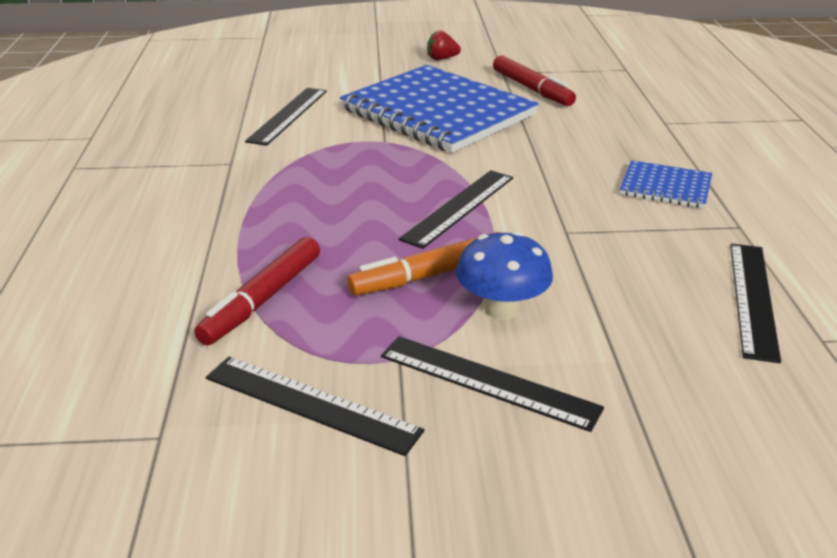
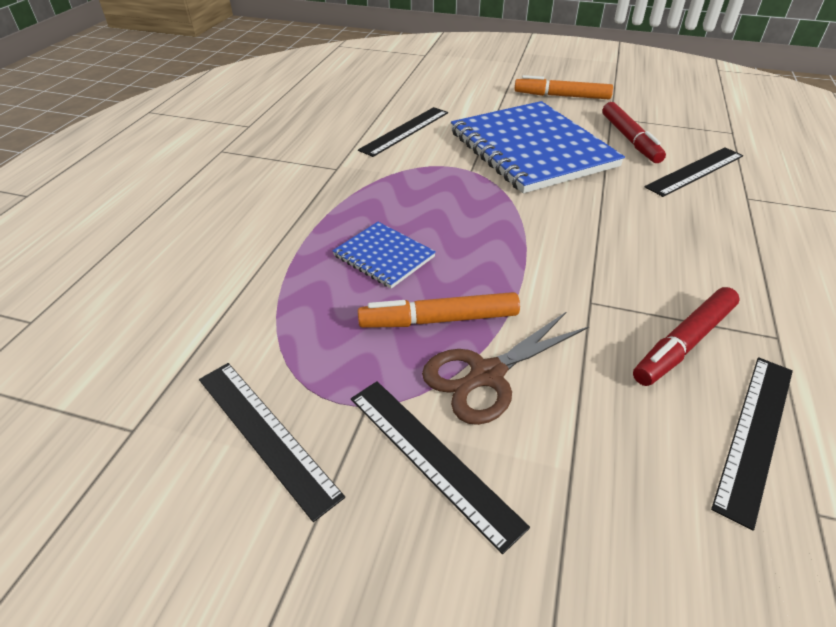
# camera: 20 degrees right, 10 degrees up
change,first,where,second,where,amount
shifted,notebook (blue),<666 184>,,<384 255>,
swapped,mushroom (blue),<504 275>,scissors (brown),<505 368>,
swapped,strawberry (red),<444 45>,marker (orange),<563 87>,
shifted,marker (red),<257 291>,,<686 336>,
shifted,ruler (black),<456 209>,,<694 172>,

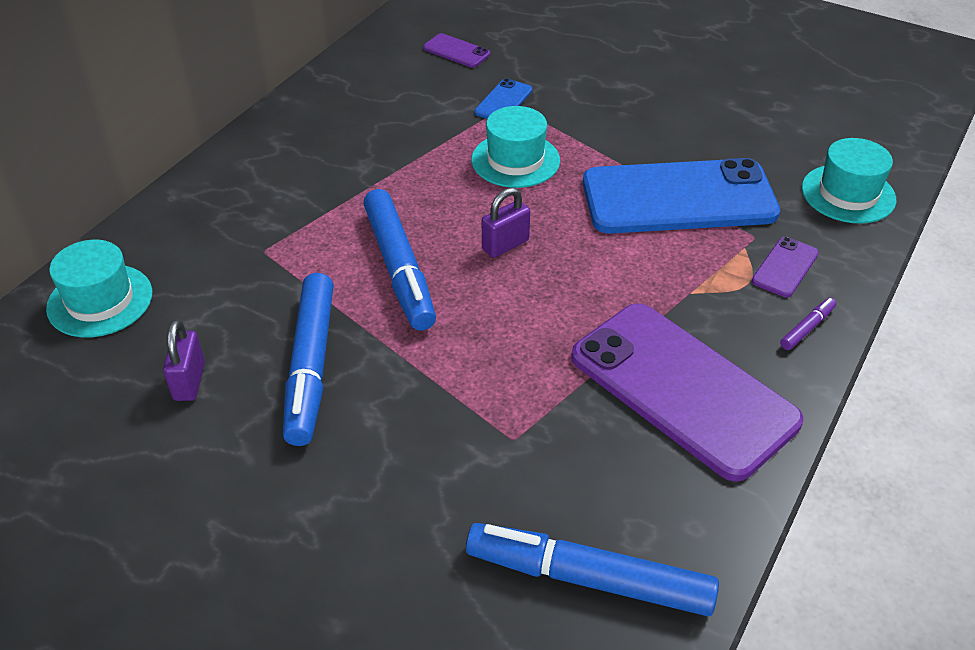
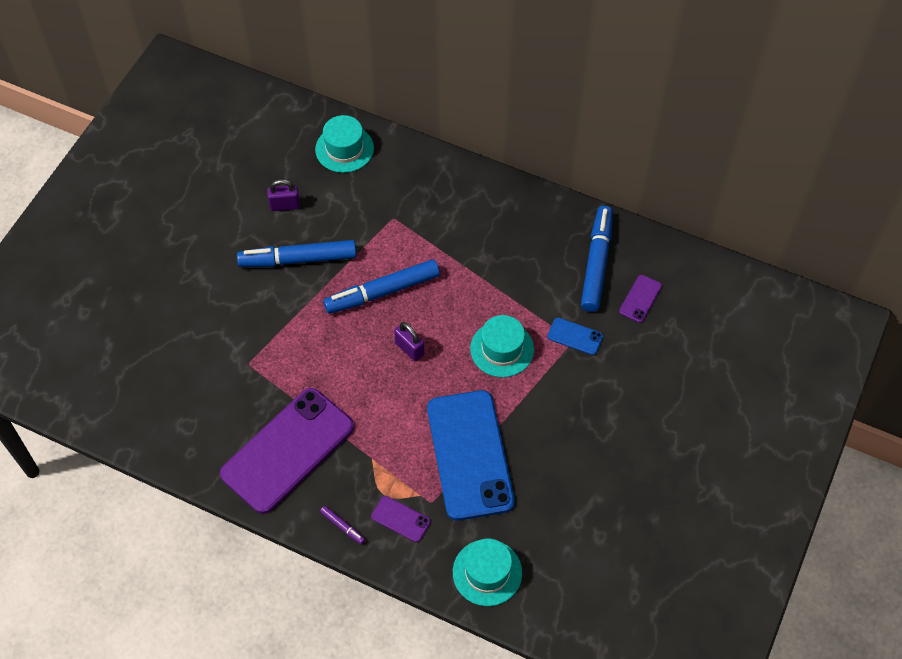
# camera: 85 degrees right, 15 degrees up
change,first,where,second,where,amount
shifted,marker (blue),<592 569>,,<597 259>,

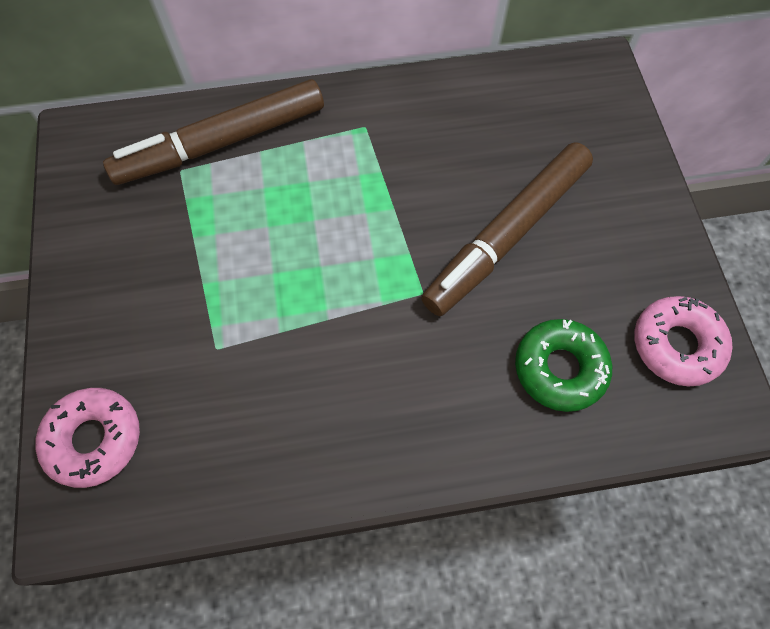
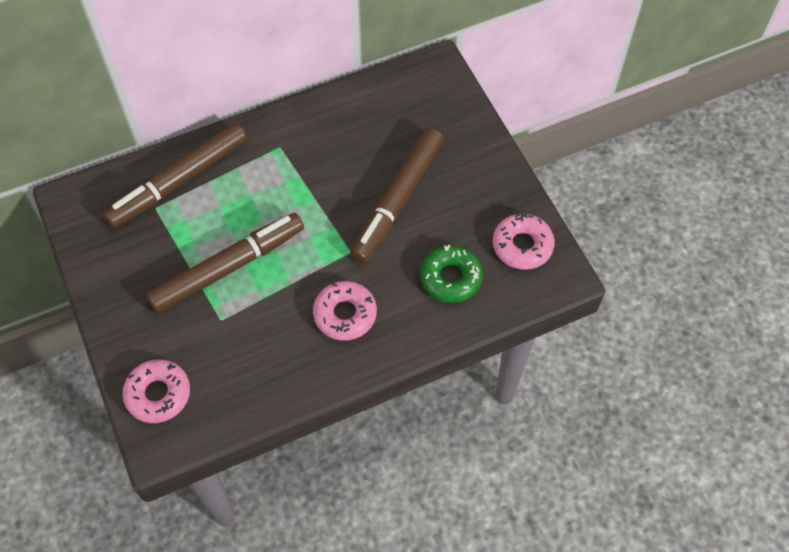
# camera: 15 degrees left, 5 degrees down
change,first,where,second,where,amount
new,,,marker (brown),<225 263>,
new,,,donut (pink),<345 311>,

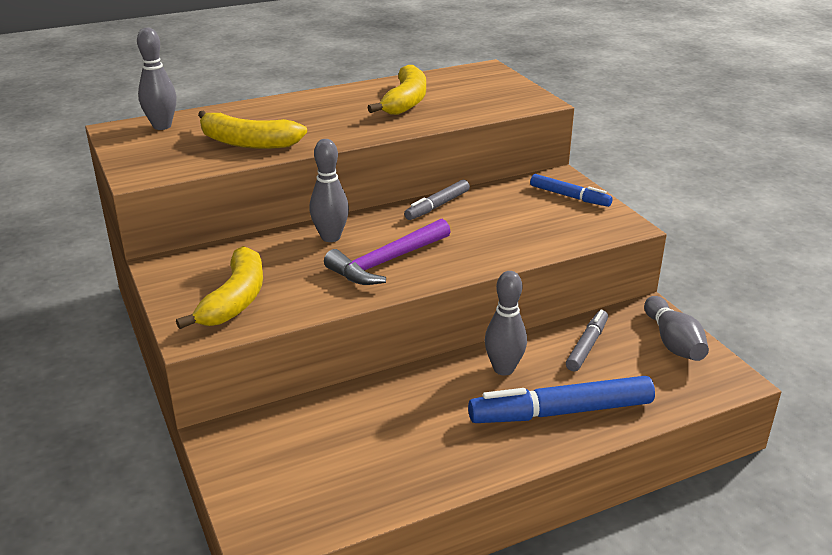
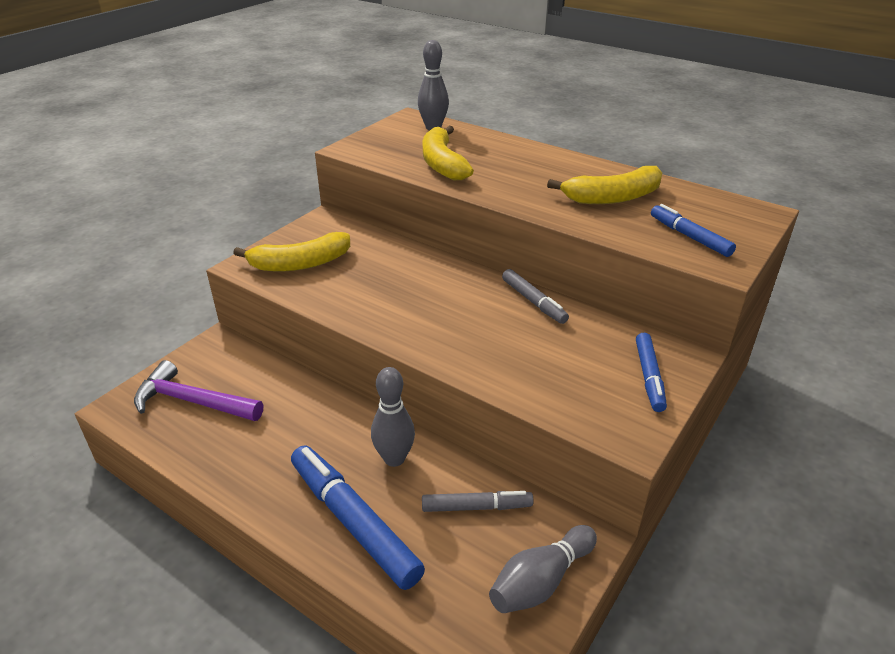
# camera: 60 degrees right, 5 degrees up
change,first,where,second,where,amount
shifted,hammer (purple),<387 252>,,<198 390>,
rotated,marker (grey),<437 200>,,<535 296>,135 degrees counterclockwise
new,,,marker (blue),<693 230>,
gone,bowling pin (grey),<329 190>,,,

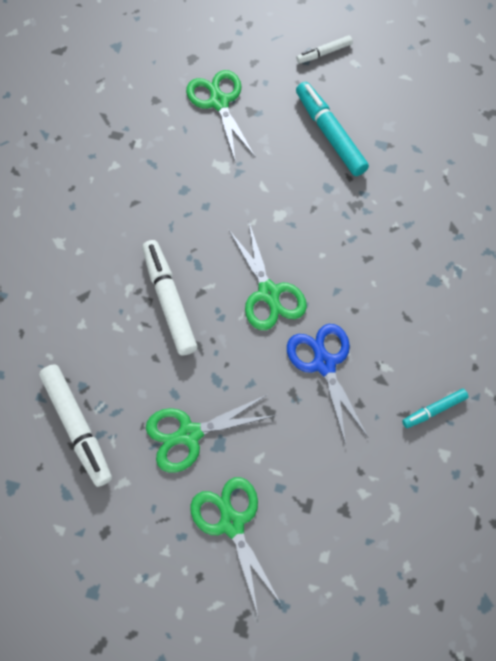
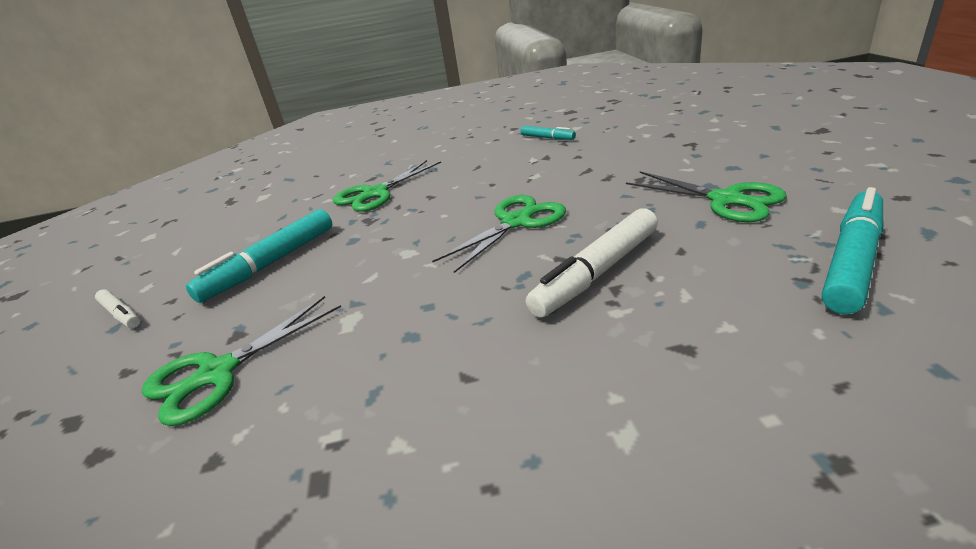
# camera: 110 degrees left, 35 degrees down
change,first,where,second,where,amount
shifted,scissors (green),<235 546>,,<387 186>,
repainted,marker (white),<75 425>,marker (turquoise),<852 250>,
gone,scissors (blue),<327 384>,,,

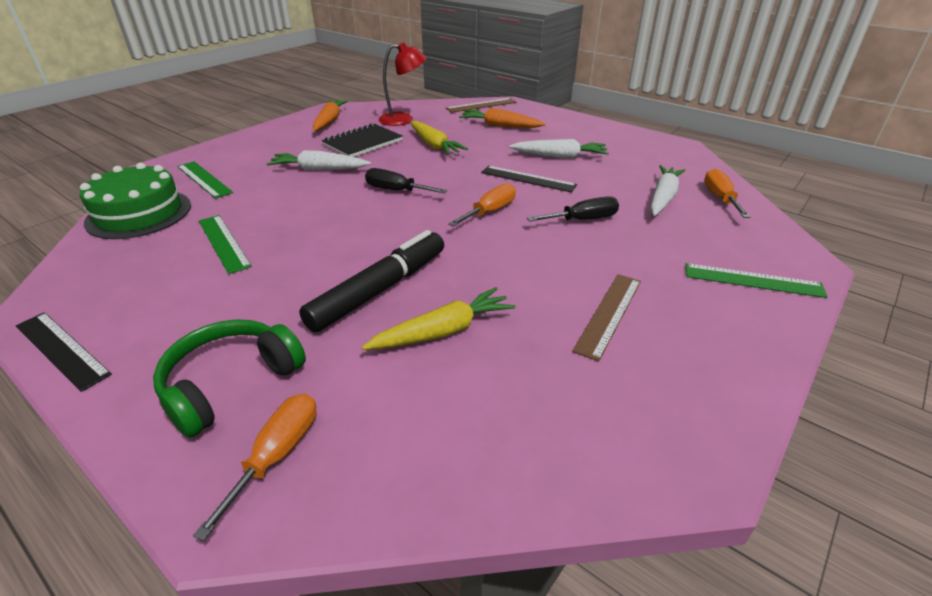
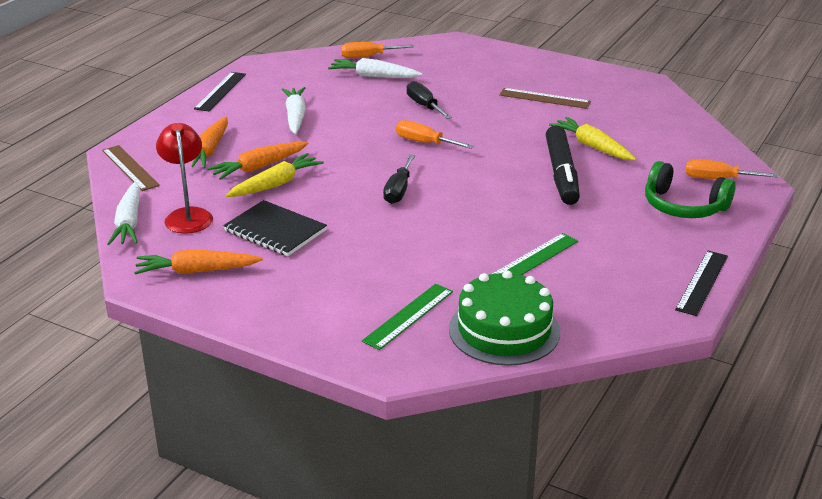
# camera: 100 degrees left, 5 degrees down
change,first,where,second,where,amount
shifted,carrot (white),<319 160>,,<123 213>,
shifted,ruler (black),<529 179>,,<220 91>,
new,,,carrot (orange),<257 161>,
rotated,marker (black),<371 281>,,<563 165>,120 degrees counterclockwise
gone,ruler (green),<756 280>,,,

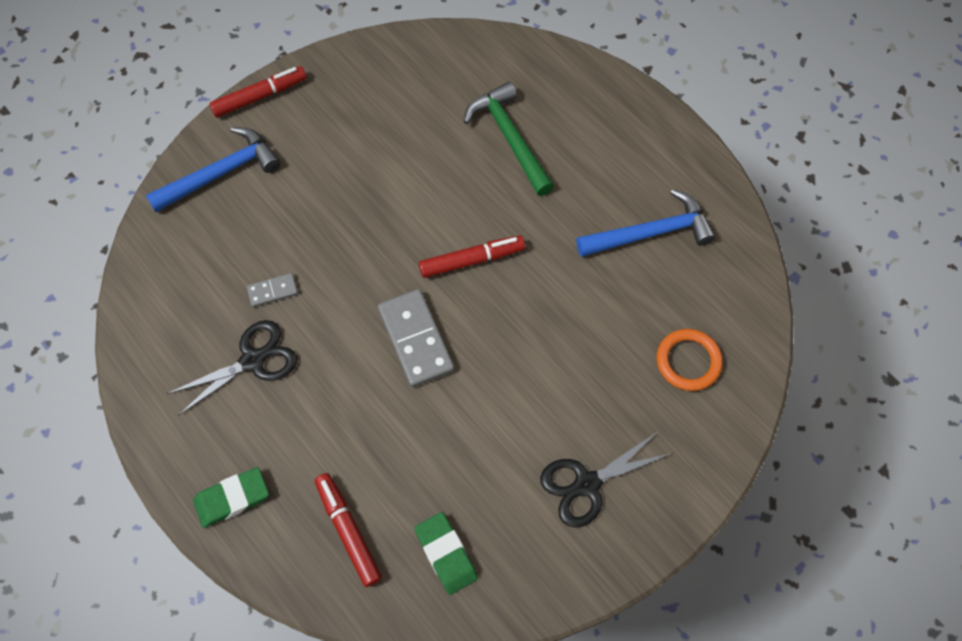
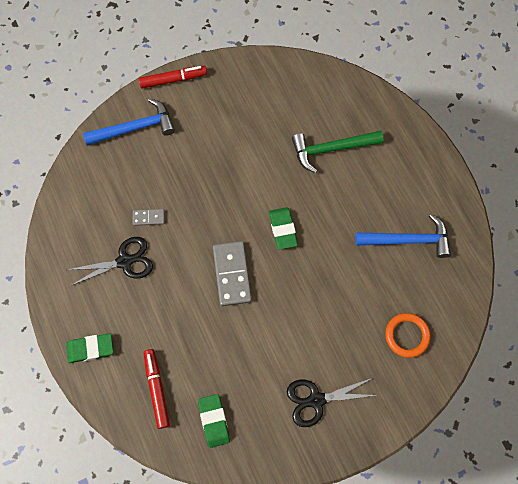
# camera: 15 degrees right, 5 degrees up
change,first,where,second,where,amount
swapped,marker (red),<472 256>,eraser (green),<283 228>,
rotated,hammer (green),<509 139>,,<338 151>,90 degrees counterclockwise

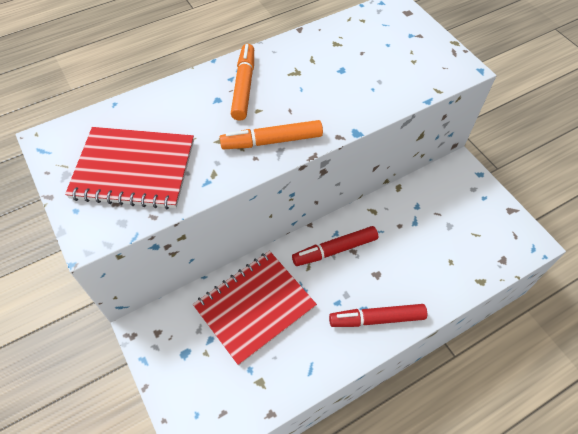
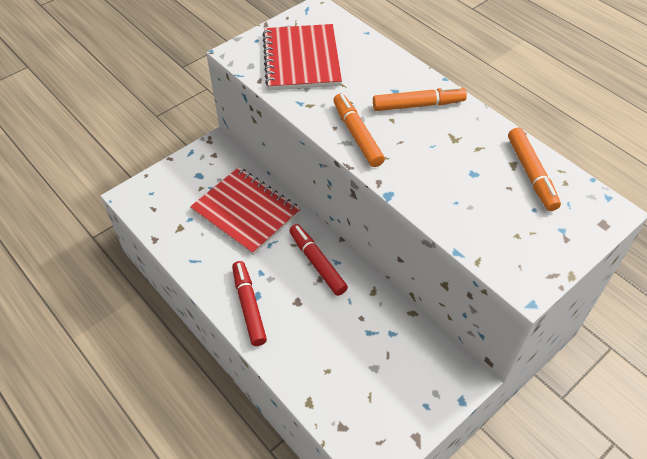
# camera: 80 degrees right, 5 degrees down
change,first,where,second,where,amount
new,,,marker (orange),<534 169>,

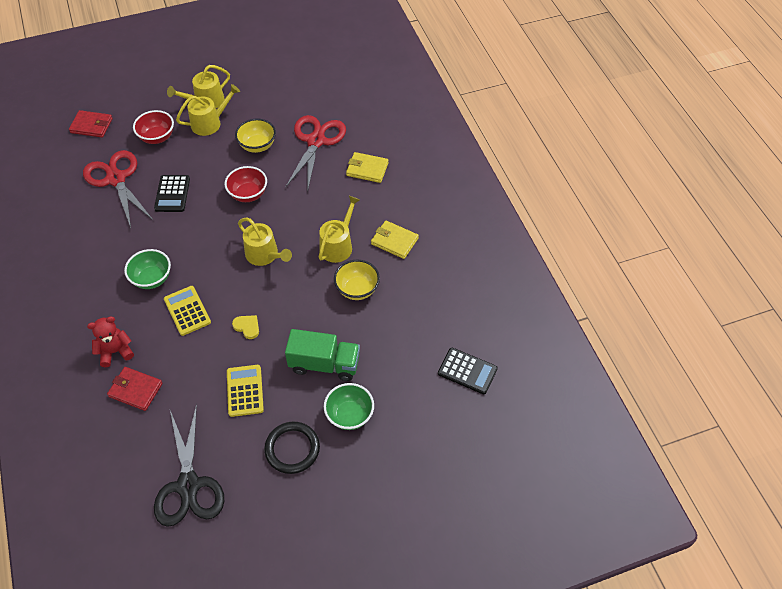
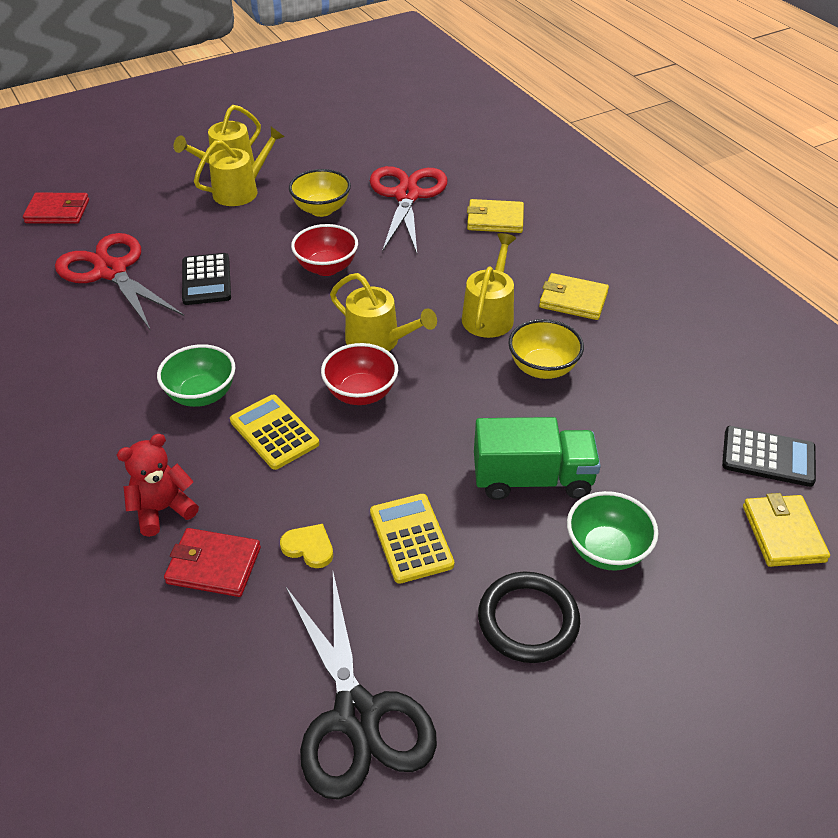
# camera: 10 degrees left, 10 degrees down
change,first,where,second,where,amount
shifted,heart (yellow),<245 327>,,<306 546>,
shifted,bowl (red),<153 127>,,<359 374>,
new,,,wallet (yellow),<786 530>,

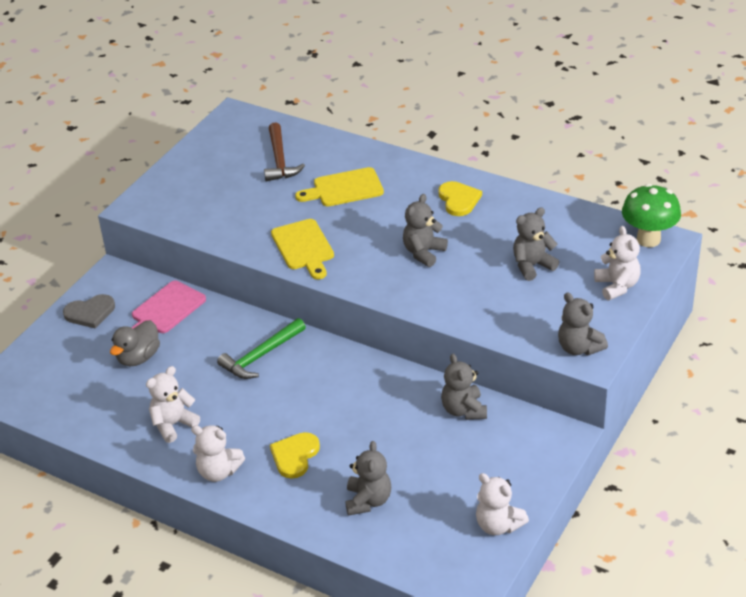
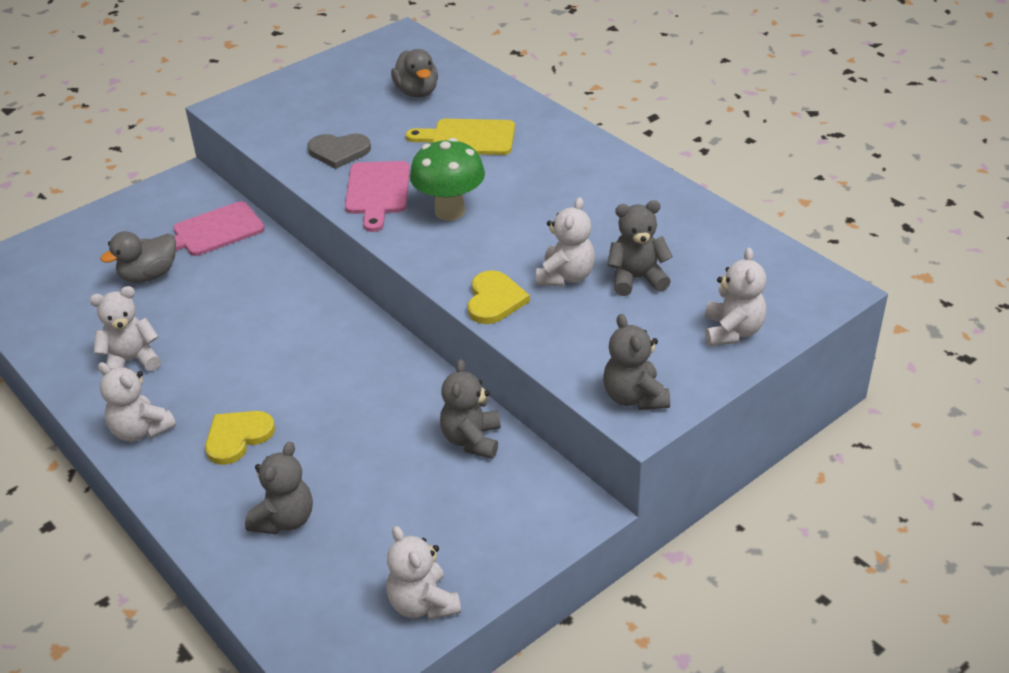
# camera: 20 degrees right, 0 degrees up
change,first,where,second,where,amount
shifted,heart (grey),<89 311>,,<339 151>,
repainted,cutting board (yellow),<302 249>,cutting board (pink),<377 196>,
swapped,hammer (brown),<284 152>,duck (grey),<414 73>,
shifted,mushroom (green),<651 215>,,<447 179>,
shifted,heart (yellow),<460 198>,,<499 297>,
new,,,teddy bear (white),<565 242>,
gone,hammer (green),<261 348>,,,
gone,teddy bear (grey),<425 230>,,,

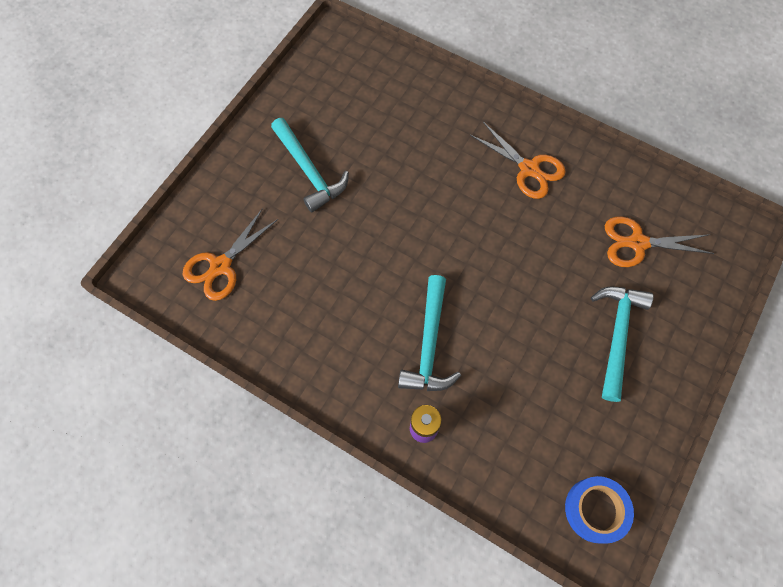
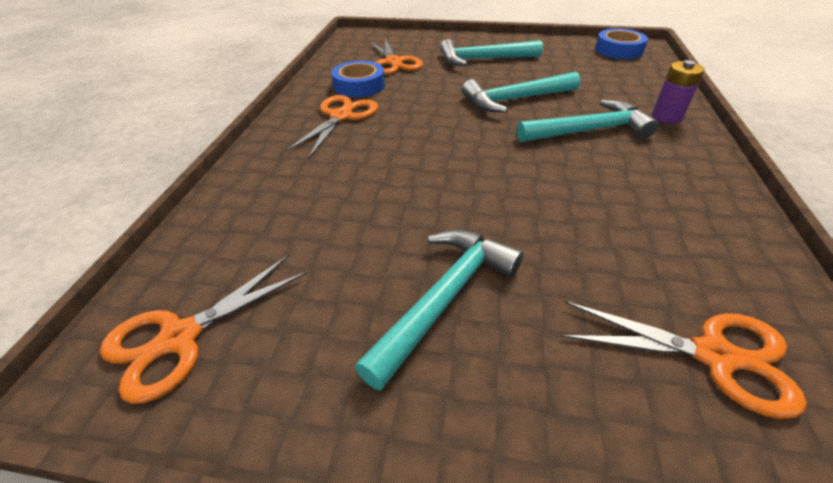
# camera: 110 degrees left, 25 degrees down
change,first,where,second,where,amount
new,,,scissors (orange),<204 329>,
new,,,tape (blue),<358 79>,
new,,,hammer (turquoise),<521 92>,

